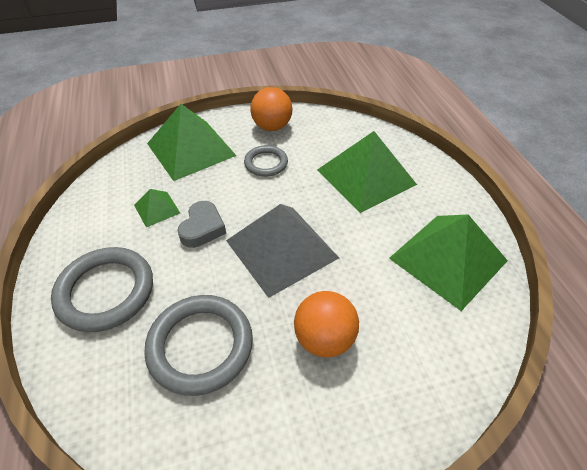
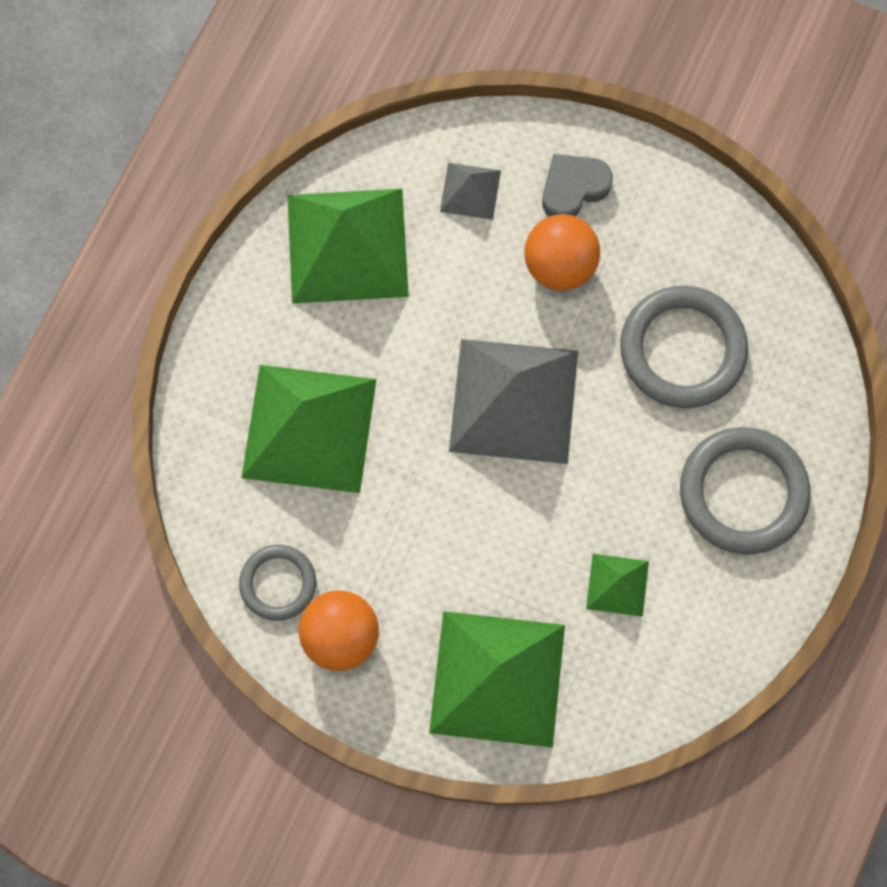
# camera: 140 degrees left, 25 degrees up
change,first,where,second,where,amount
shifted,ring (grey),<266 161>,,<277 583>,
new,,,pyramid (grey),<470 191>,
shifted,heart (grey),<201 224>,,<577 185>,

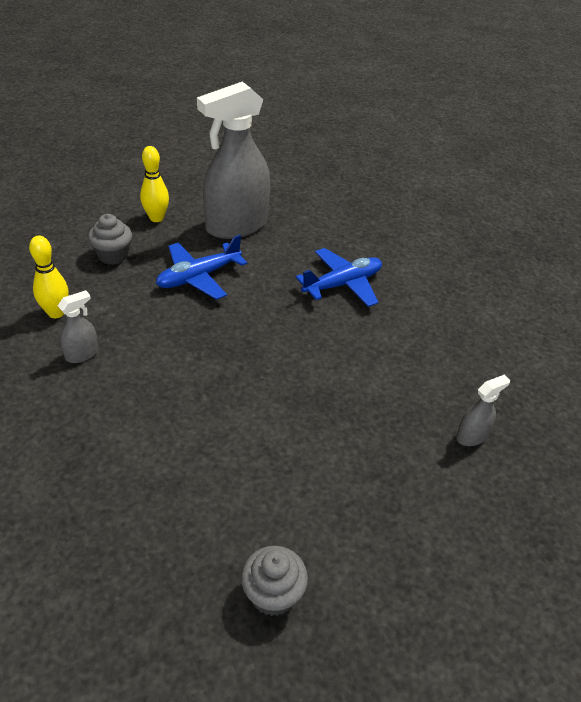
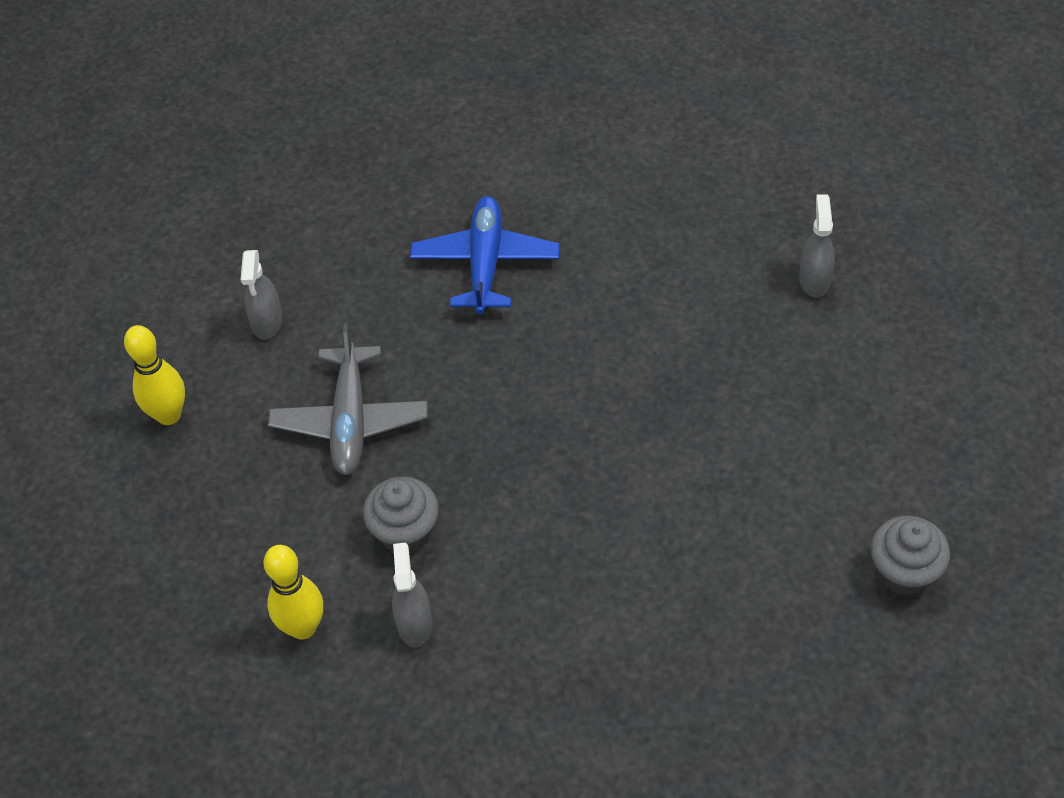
# camera: 50 degrees left, 10 degrees up
change,first,where,second,where,amount
scaled,spray bottle (grey),<233 160>,,<262 295>,x0.42
repainted,plane (blue),<201 267>,plane (grey),<348 399>,
shifted,cupcake (grey),<110 239>,,<401 515>,

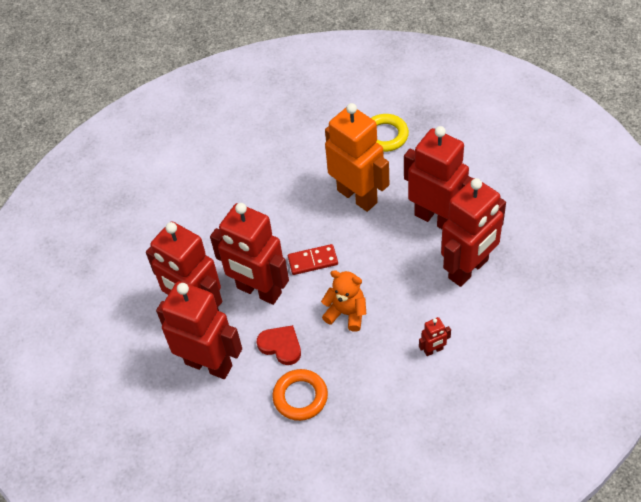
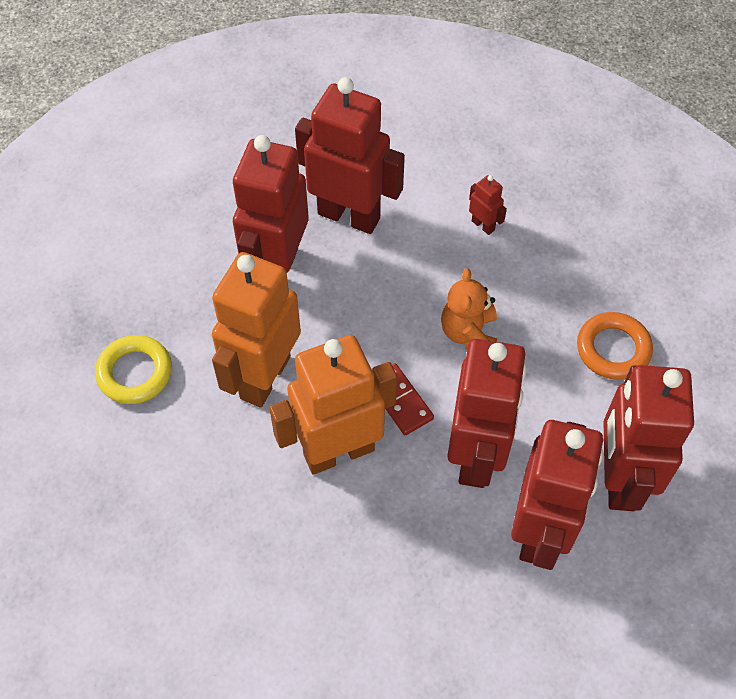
# camera: 115 degrees left, 5 degrees up
change,first,where,second,where,amount
new,,,robot (orange),<333 405>,
gone,heart (red),<279 345>,,,

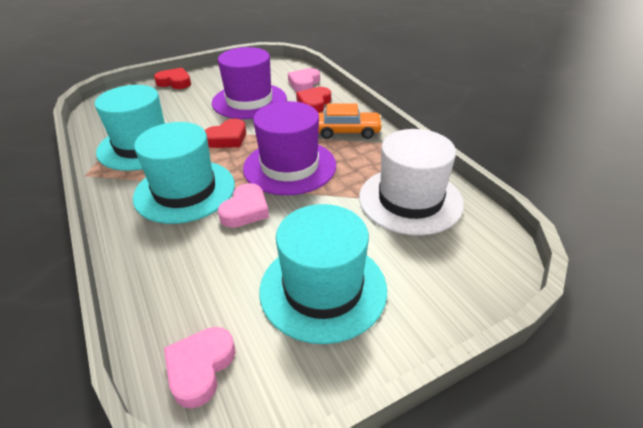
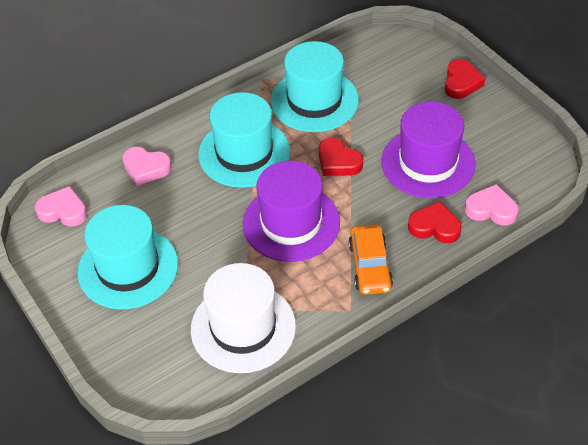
# camera: 85 degrees right, 10 degrees up
change,first,where,second,where,amount
shifted,heart (pink),<243 205>,,<147 166>,

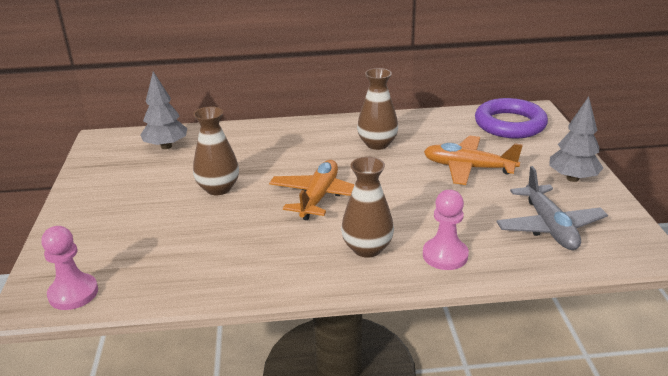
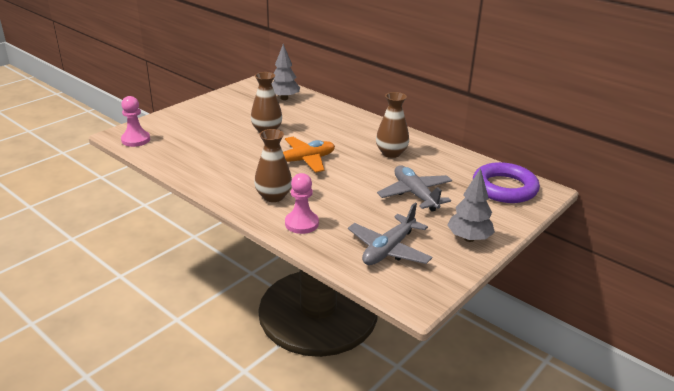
# camera: 45 degrees right, 0 degrees up
change,first,where,second,where,amount
repainted,plane (orange),<473 160>,plane (grey),<414 189>,

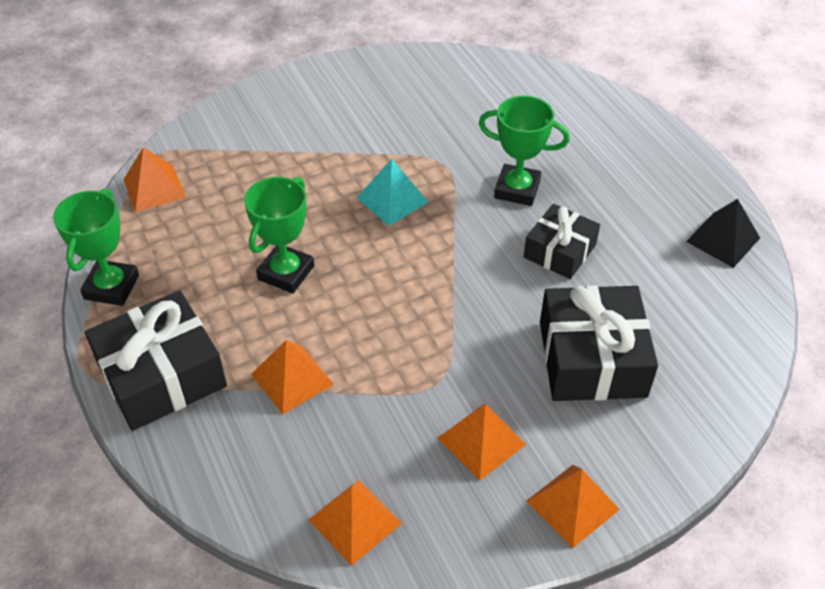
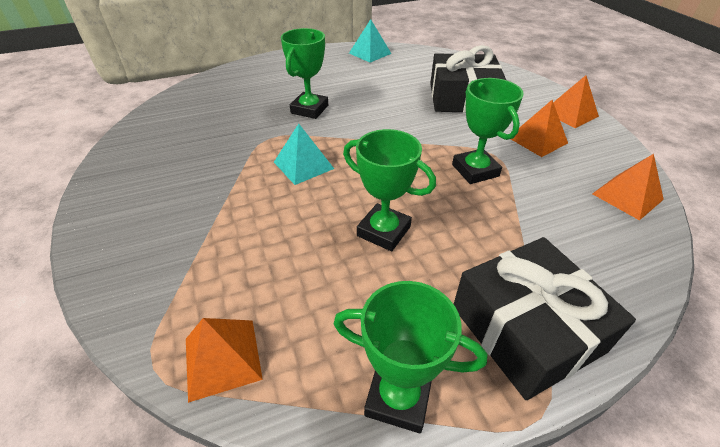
# camera: 85 degrees left, 5 degrees down
change,first,where,second,where,amount
repainted,pyramid (black),<723 233>,pyramid (turquoise),<370 41>,
new,,,trophy (green),<488 131>,
gone,pyramid (orange),<292 377>,,,
gone,gift (black),<562 241>,,,

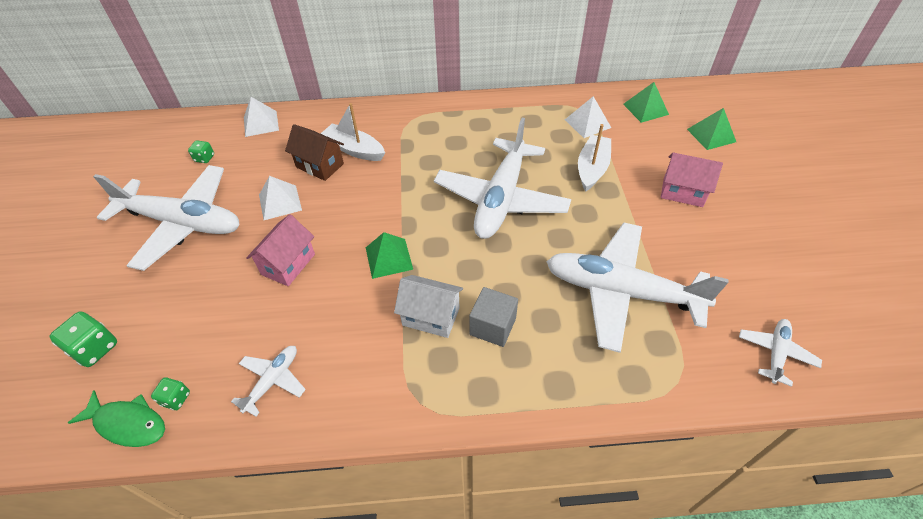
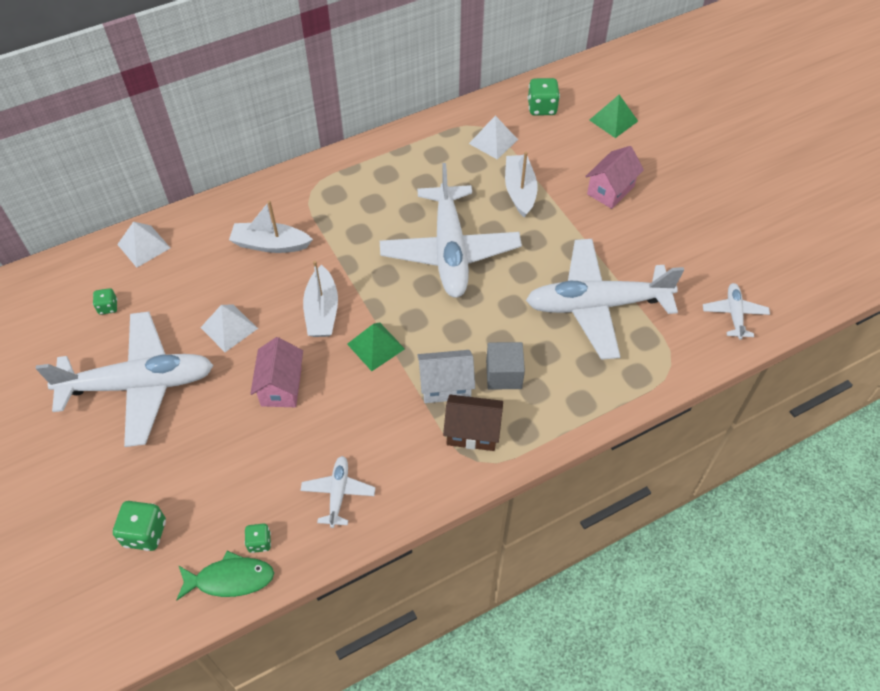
# camera: 25 degrees left, 5 degrees up
change,first,where,second,where,amount
new,,,boat (white),<320 299>,
shifted,house (brown),<314 152>,,<473 423>,
swapped,pyramid (green),<646 102>,dice (green),<544 97>,
rotated,house (pink),<692 179>,,<614 177>,45 degrees counterclockwise

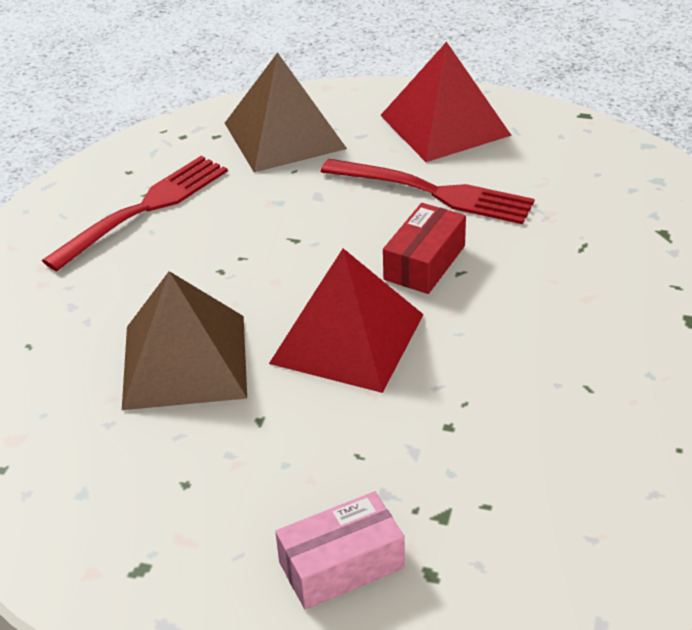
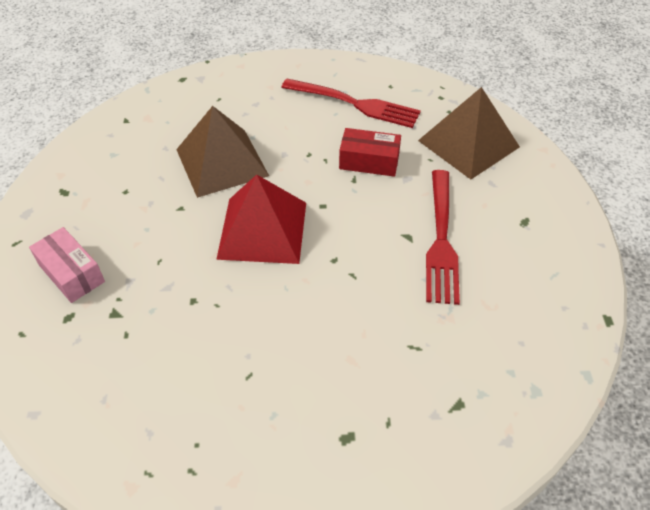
# camera: 70 degrees right, 10 degrees up
change,first,where,second,where,amount
shifted,box (red),<424 248>,,<370 152>,
gone,pyramid (red),<446 102>,,,

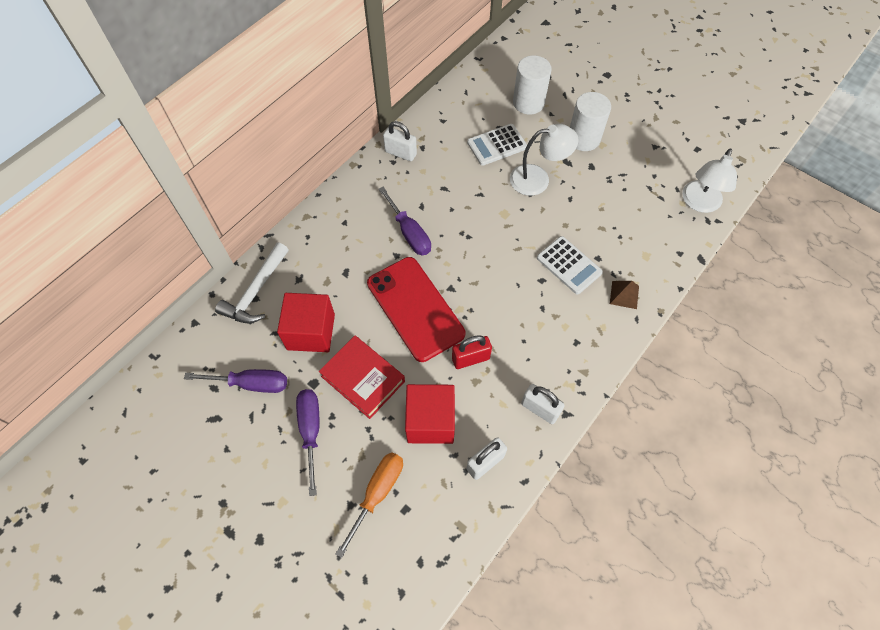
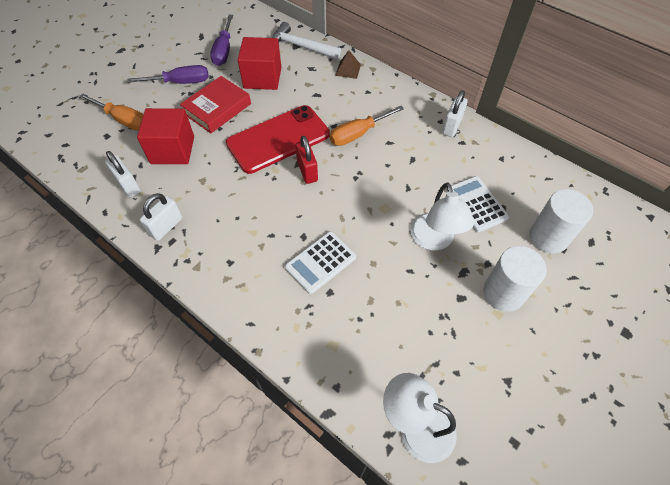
# camera: 90 degrees right, 5 degrees down
change,first,where,second,where,amount
shifted,padlock (red),<472 352>,,<306 160>,
repainted,screwdriver (purple),<404 221>,screwdriver (orange),<366 126>,
shifted,pyramid (brown),<624 295>,,<348 64>,

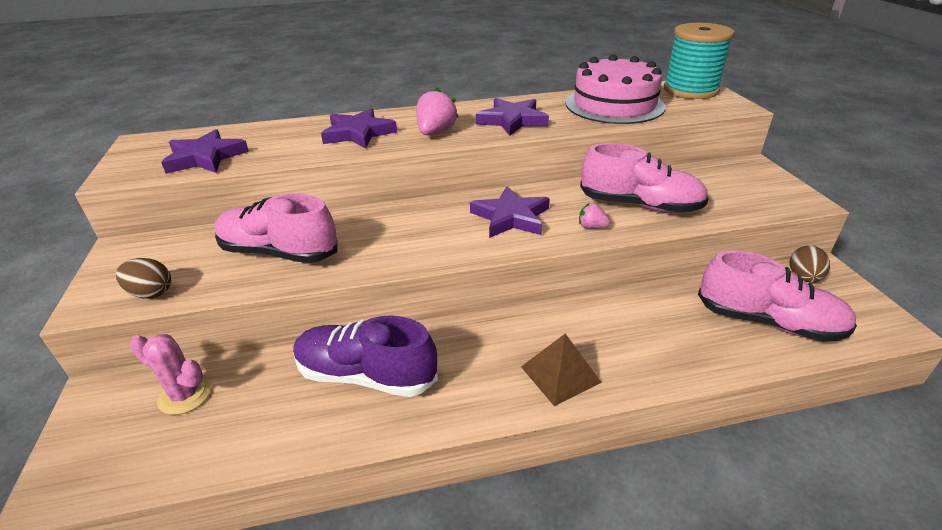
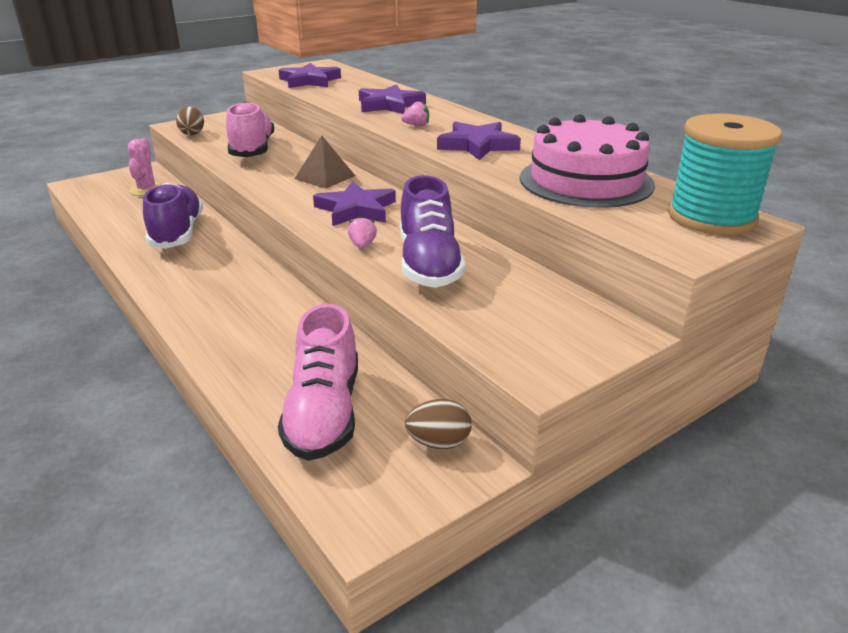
# camera: 65 degrees right, 5 degrees down
change,first,where,second,where,amount
shifted,pyramid (brown),<561 370>,,<324 162>,
repainted,shoe (pink),<644 178>,shoe (purple),<433 231>,
scaled,strawberry (pink),<437 111>,,<415 113>,x0.56

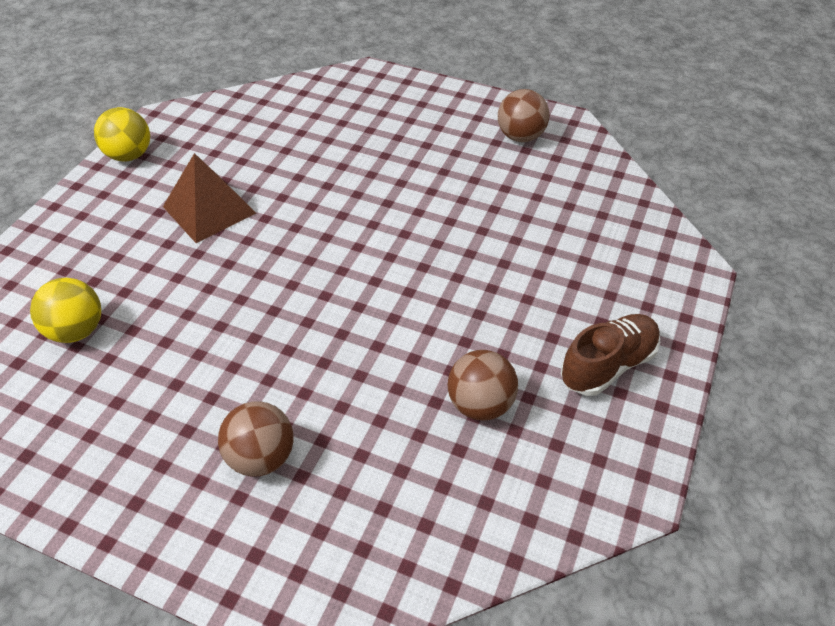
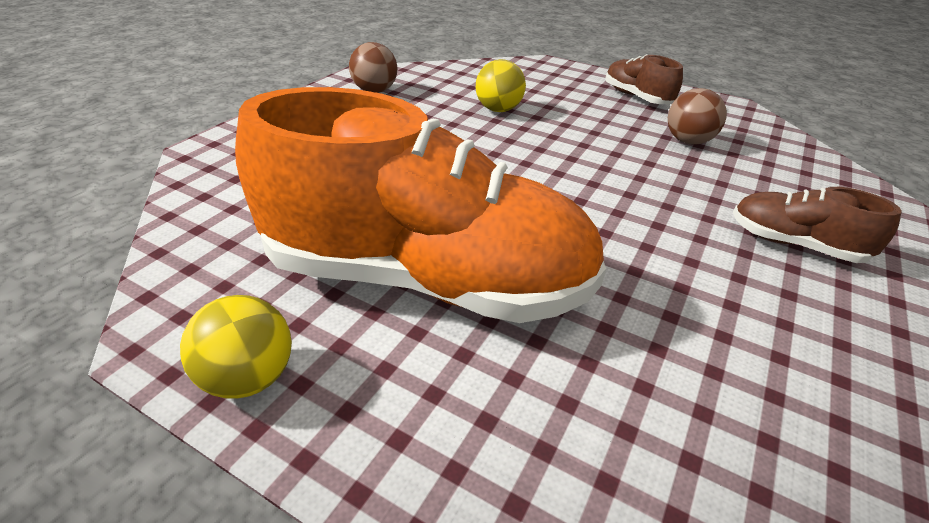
# camera: 85 degrees left, 10 degrees down
change,first,where,second,where,amount
swapped,pyramid (brown),<209 198>,shoe (orange),<420 205>,
shifted,ball (yellow),<65 310>,,<501 85>,
swapped,ball (brown),<256 439>,shoe (brown),<817 225>,

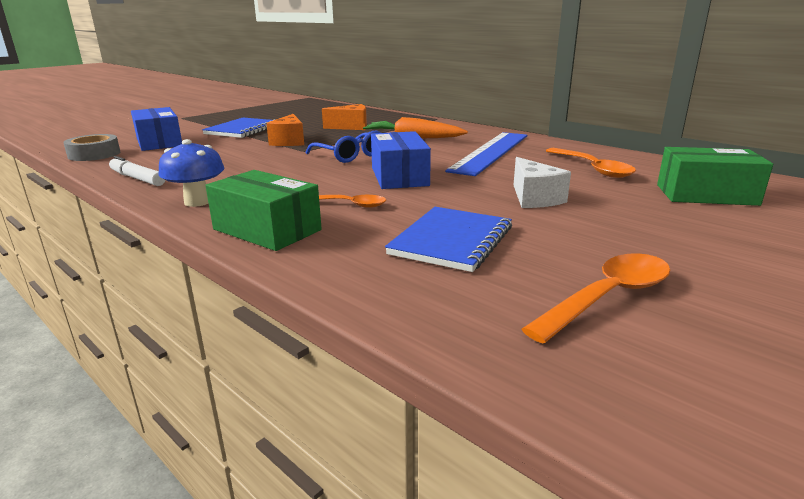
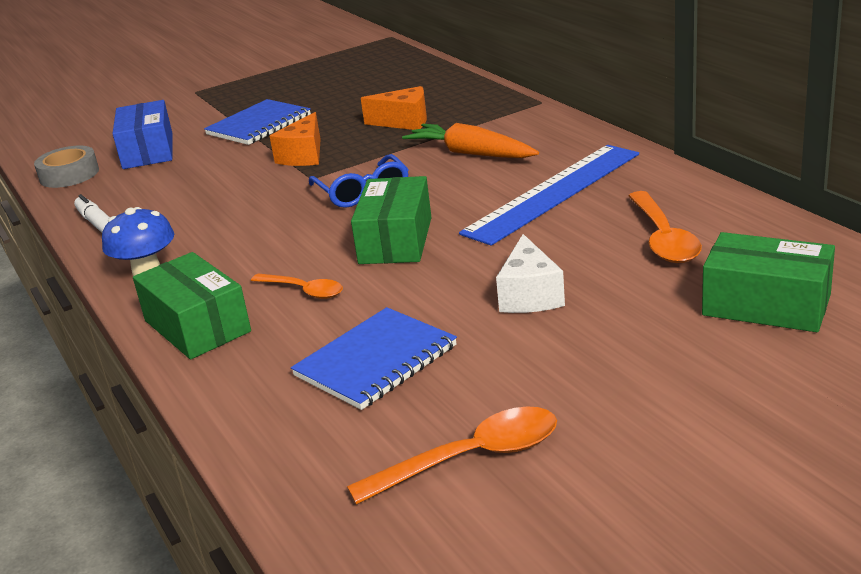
# camera: 20 degrees right, 5 degrees up
change,first,where,second,where,amount
repainted,box (blue),<401 160>,box (green),<391 220>,

